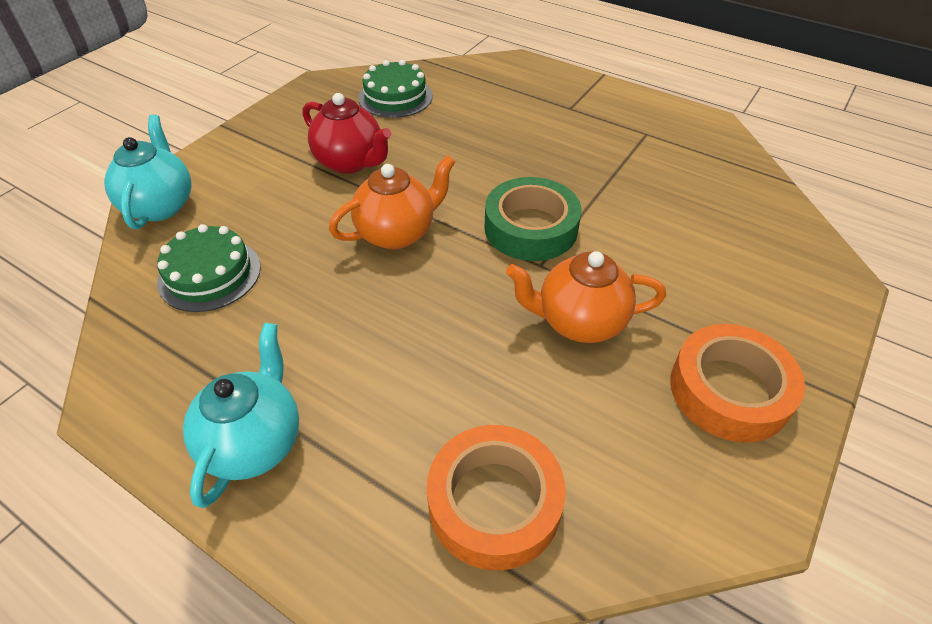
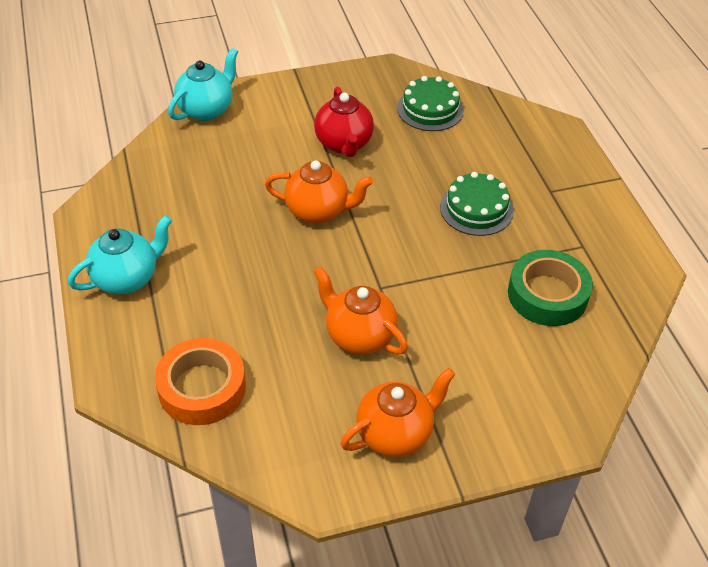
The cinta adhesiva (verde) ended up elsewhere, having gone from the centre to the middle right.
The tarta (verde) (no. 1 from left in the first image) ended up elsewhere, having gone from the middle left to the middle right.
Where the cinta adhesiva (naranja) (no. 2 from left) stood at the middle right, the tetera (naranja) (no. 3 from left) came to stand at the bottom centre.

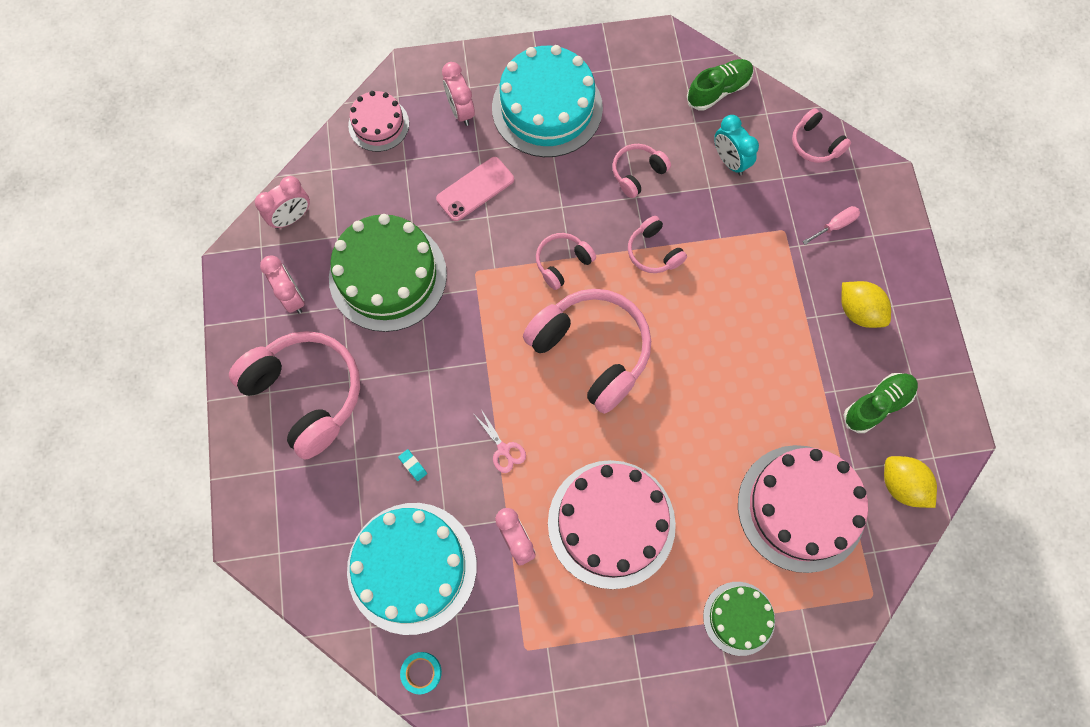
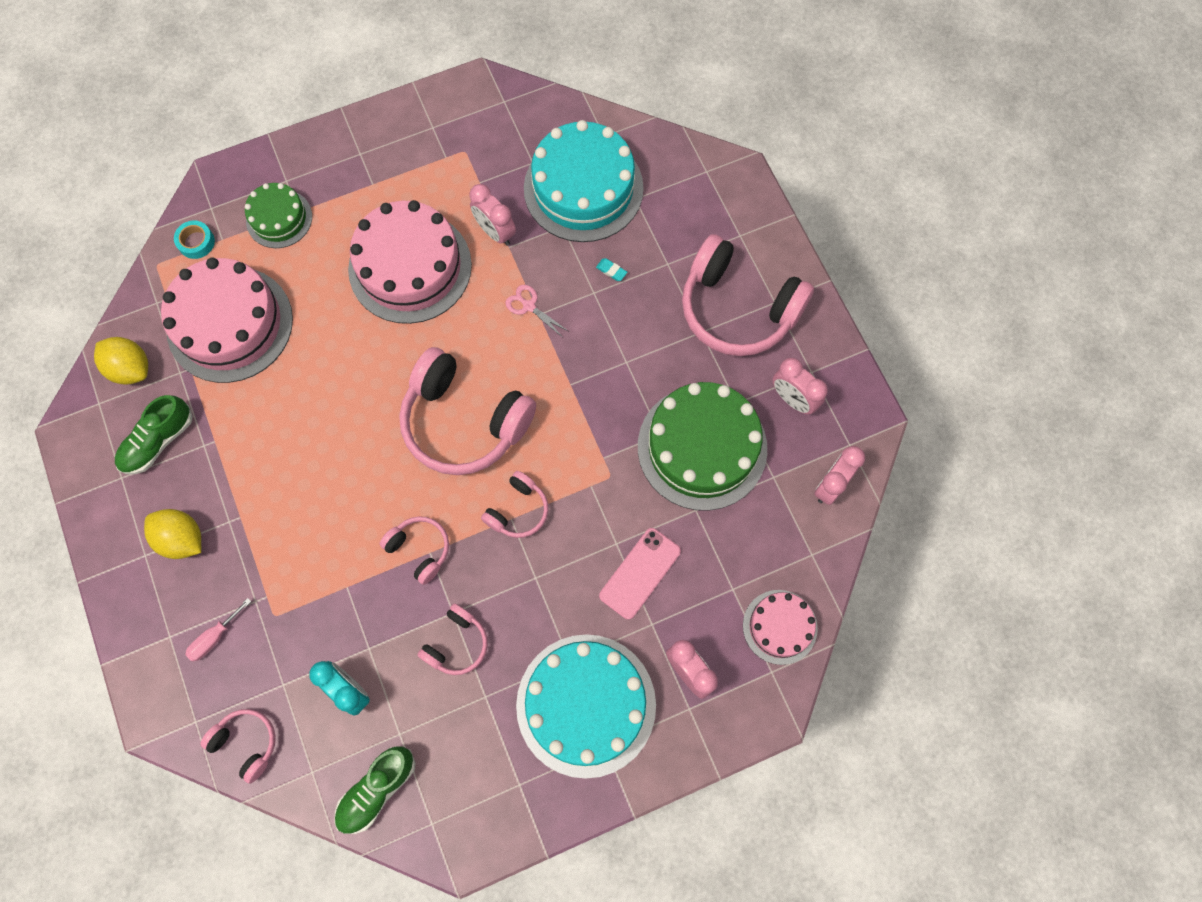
The cinta adhesiva (turquesa) ended up elsewhere, having gone from the bottom centre to the top left.

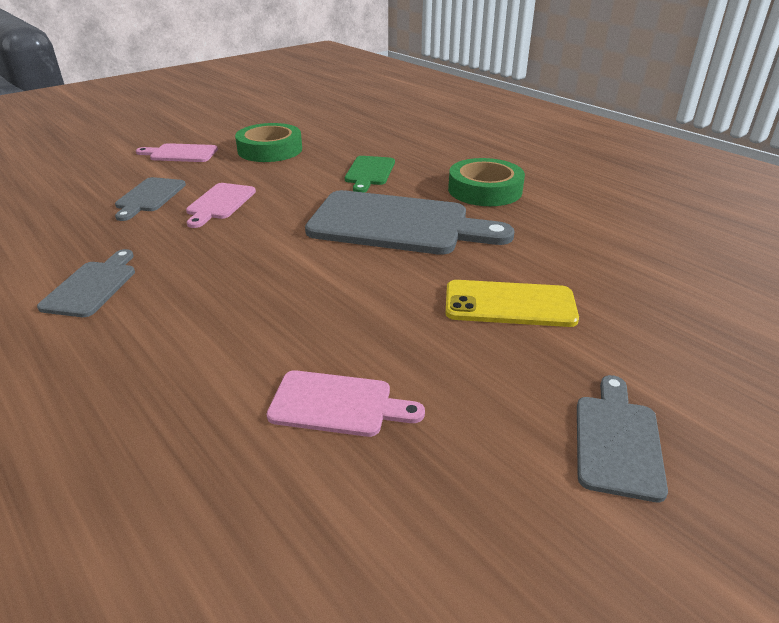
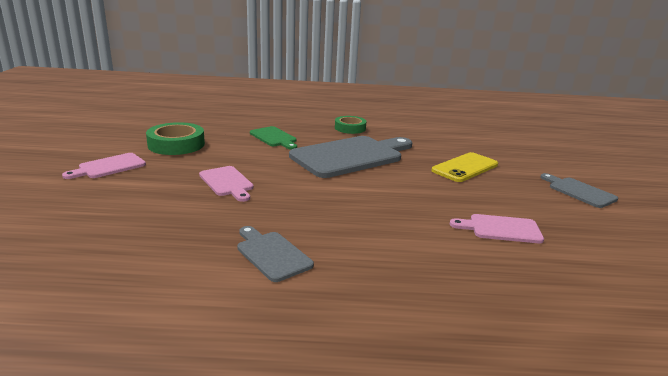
The size of the cinta adhesiva (verde) (no. 2 from left) at the top centre changed by a factor of 0.65.
The second view lost the tabla de cortar (gris) (no. 2 from left) at the top left.
The tabla de cortar (rosa) (no. 3 from left) at the centre ended up facing another way, 135 degrees counterclockwise from before.

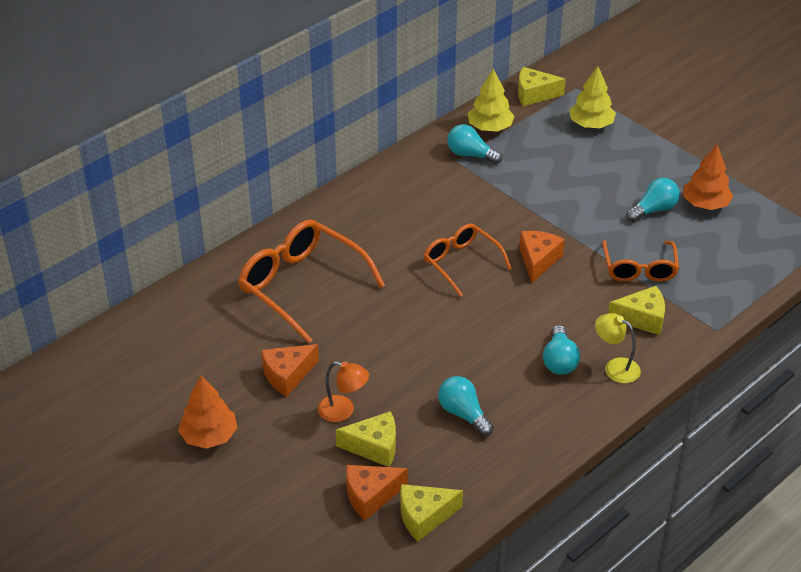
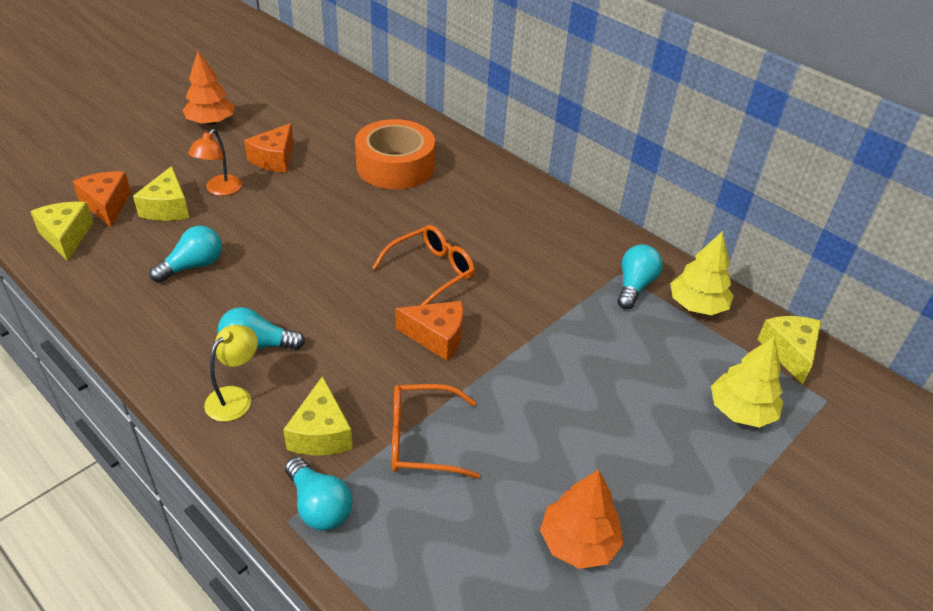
The bombilla (turquesa) (no. 4 from left in the first image) ended up elsewhere, having gone from the middle right to the bottom centre.
Where the gafas (naranja) (no. 1 from left) stood at the centre, the cinta adhesiva (naranja) came to stand at the top centre.
The queso (naranja) (no. 1 from left in the first image) at the centre ended up facing another way, 120 degrees counterclockwise from before.

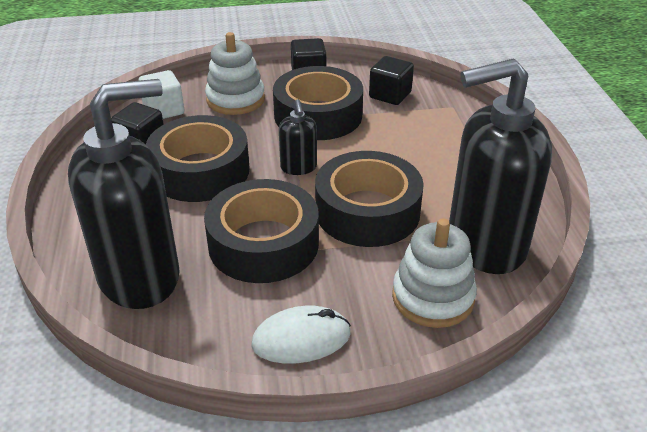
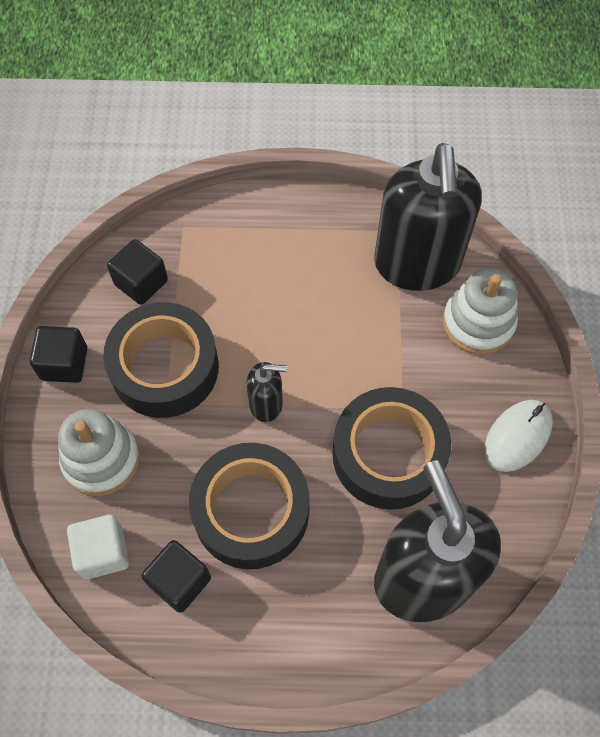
The second view lost the cinta adhesiva (negro) (no. 4 from left) at the centre.
The ratón (blanco) at the bottom centre ended up facing another way, 45 degrees clockwise from before.

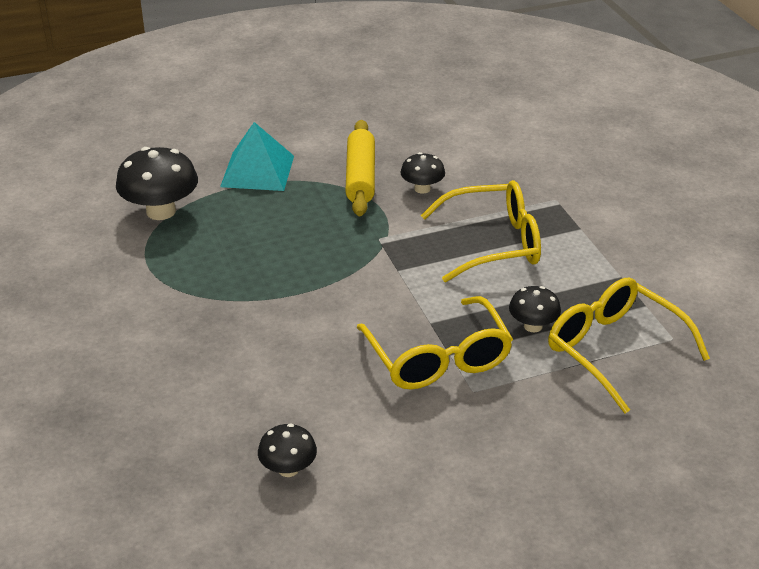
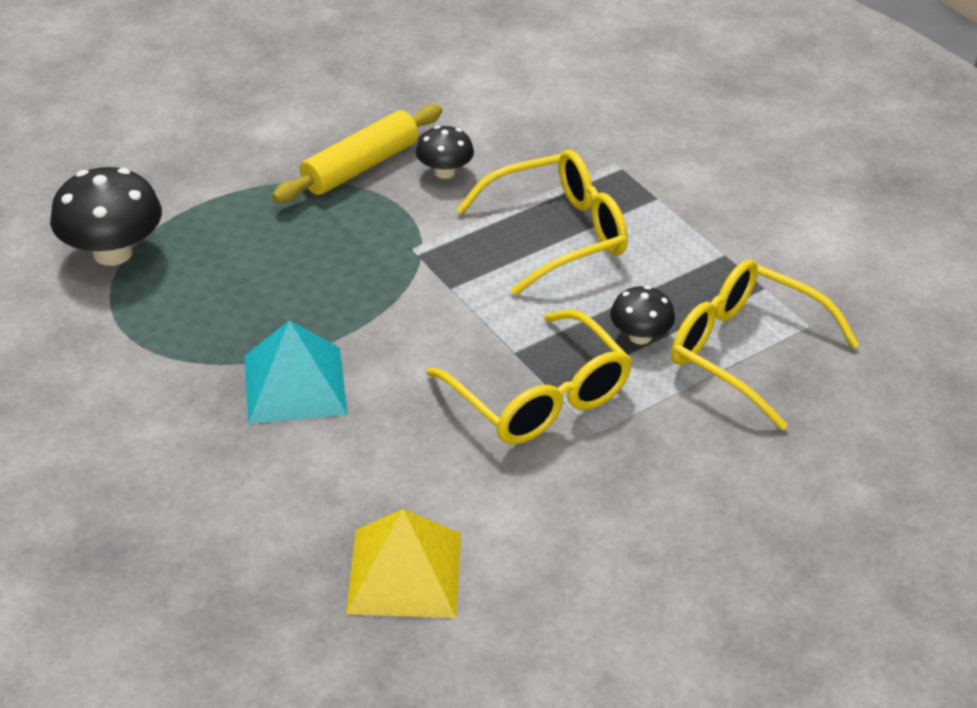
The rodillo (amarillo) at the top centre ended up facing another way, 60 degrees clockwise from before.
The pirámide (turquesa) ended up elsewhere, having gone from the top centre to the middle left.
Where the seta (negro) (no. 2 from left) stood at the bottom centre, the pirámide (amarillo) came to stand at the bottom centre.

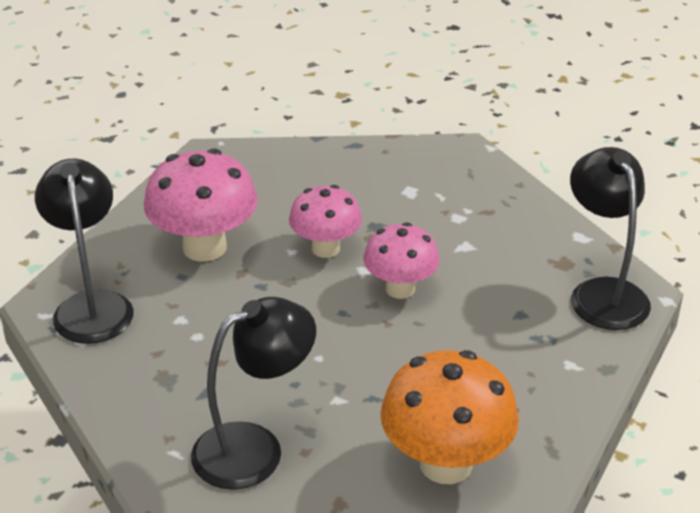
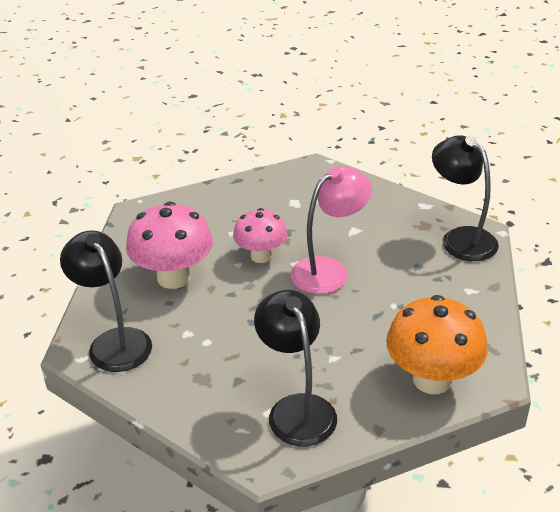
Where the seta (rosa) (no. 3 from left) stood at the centre, the lámpara (rosa) came to stand at the centre.
The lámpara (negro) (no. 2 from left) at the bottom centre ended up facing another way, 60 degrees counterclockwise from before.

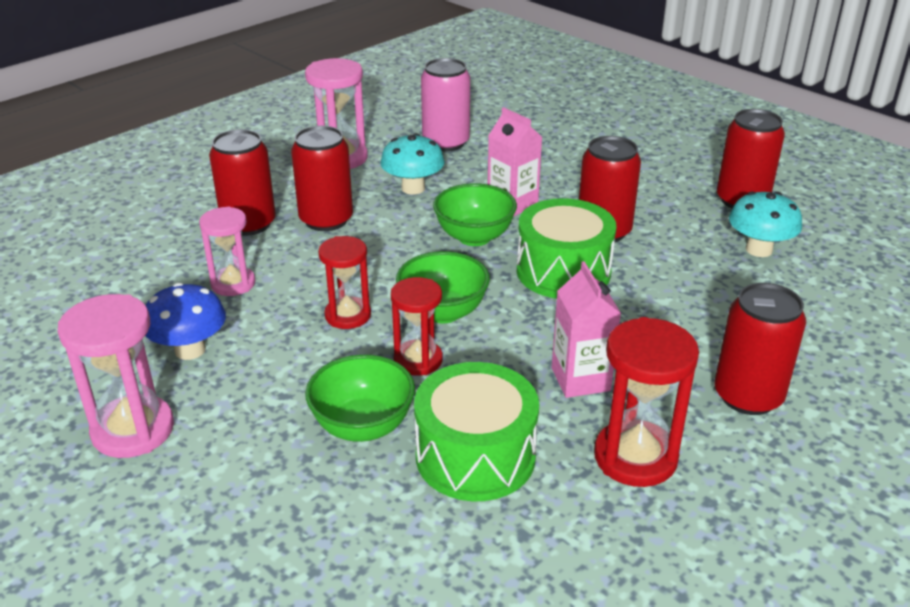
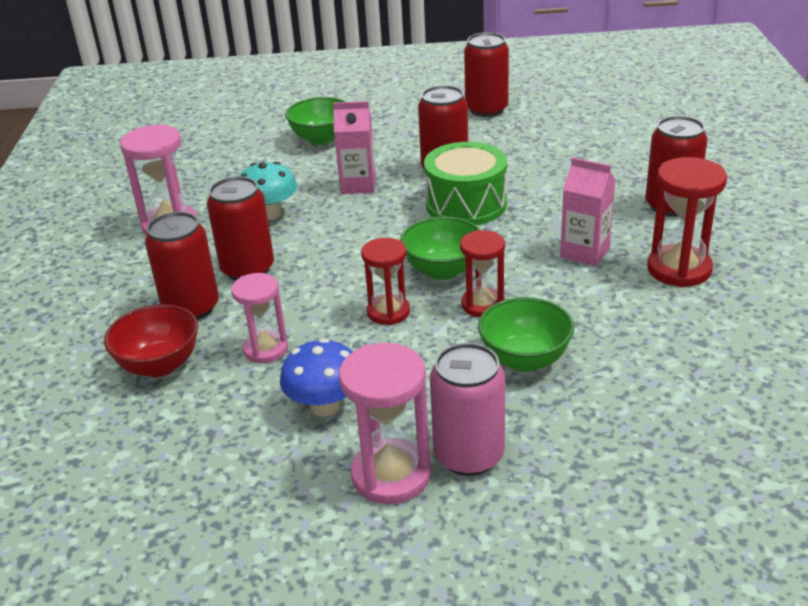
The lata (rosa) ended up elsewhere, having gone from the top centre to the bottom centre.
The cuenco (verde) (no. 3 from left in the first image) ended up elsewhere, having gone from the centre to the top centre.
The second view lost the seta (turquesa) (no. 2 from left) at the middle right.
The second view lost the tambor (verde) (no. 1 from left) at the bottom centre.
The second view gained the cuenco (rojo) at the middle left.

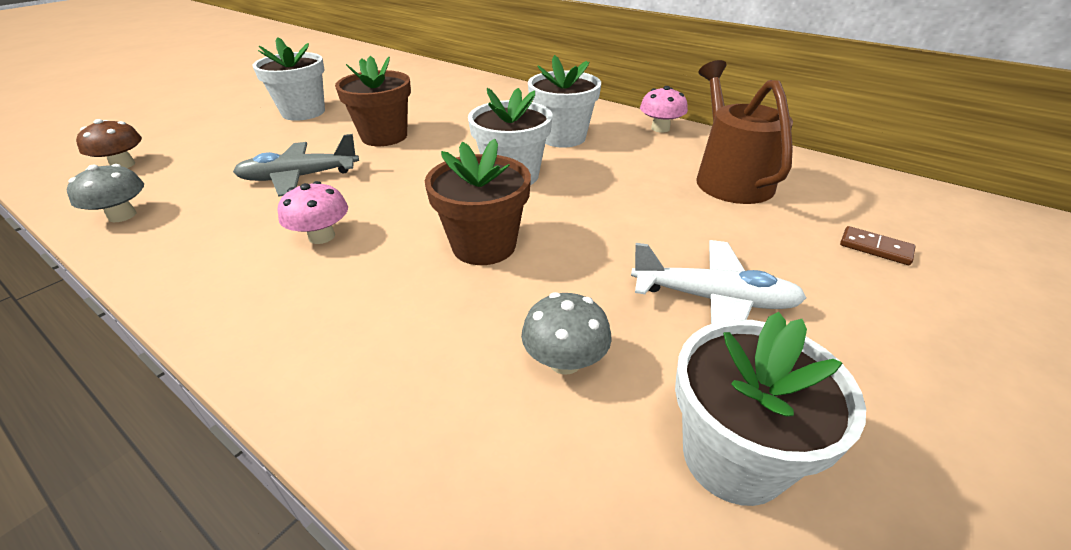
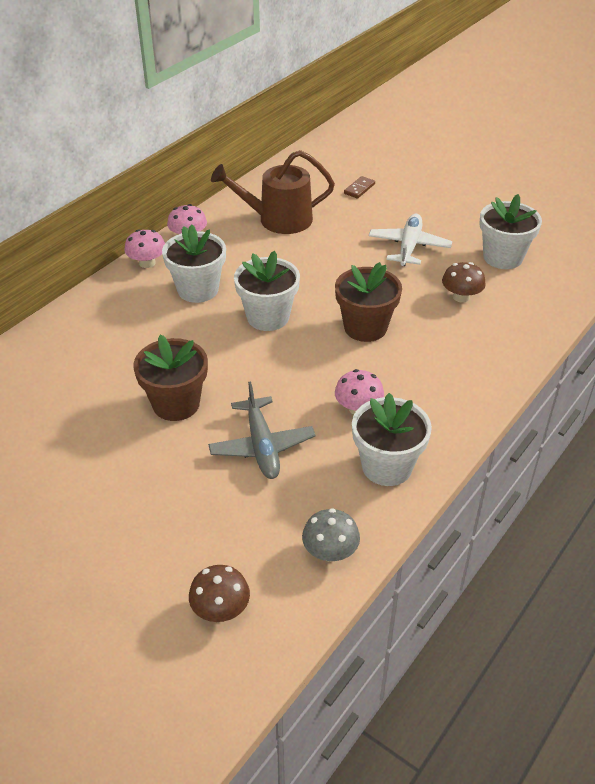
The maceta (blanco) (no. 1 from left in the first image) ended up elsewhere, having gone from the top left to the centre.
What was the seta (gris) (no. 2 from left) at the centre turned into the seta (marrón) (no. 2 from left) at the middle right.
The second view gained the seta (rosa) (no. 1 from left) at the top left.

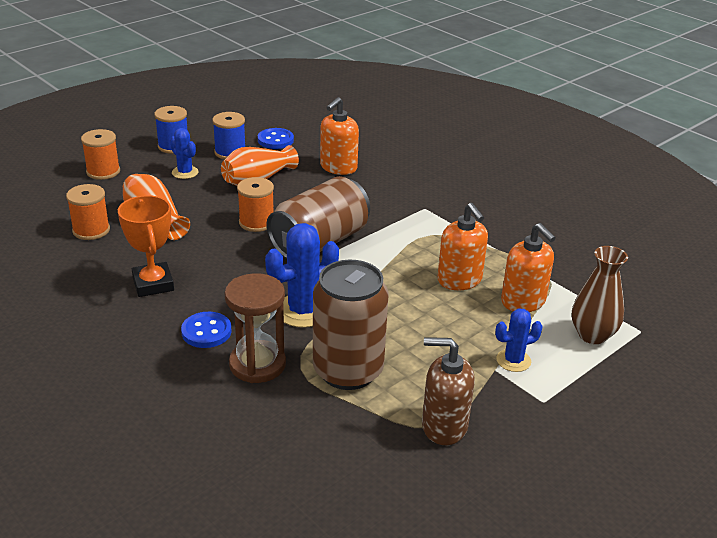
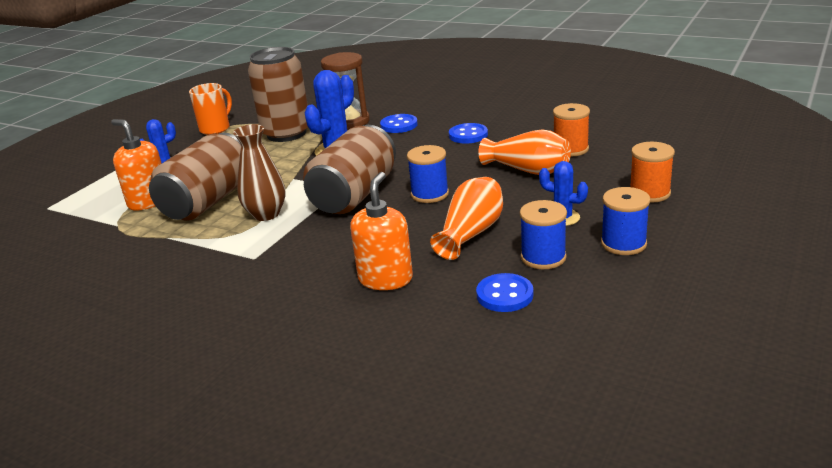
What was the carrete (naranja) (no. 3 from left) at the centre turned into the carrete (azul) (no. 1 from left) at the centre.
Where the trofeo (naranja) stood at the middle left, the botón (azul) (no. 2 from left) came to stand at the top centre.
Where the dispensador de jabón (naranja) (no. 2 from left) stood at the centre, the lata (marrón) (no. 1 from left) came to stand at the middle left.
The florero (marrón) ended up elsewhere, having gone from the middle right to the middle left.
Where the dispensador de jabón (marrón) stood at the bottom centre, the taza (naranja) came to stand at the top left.

